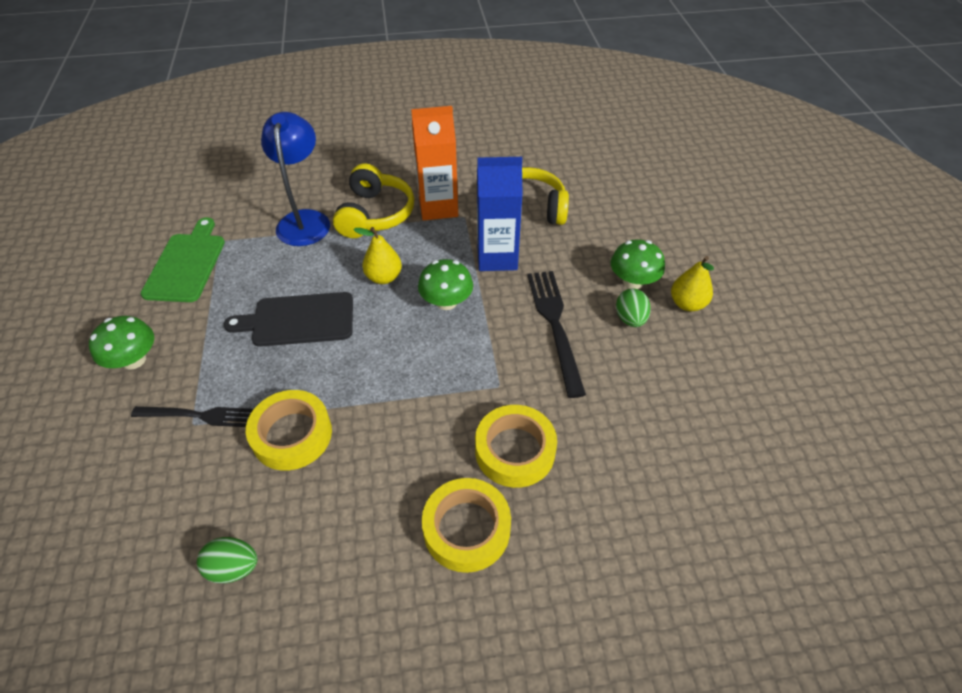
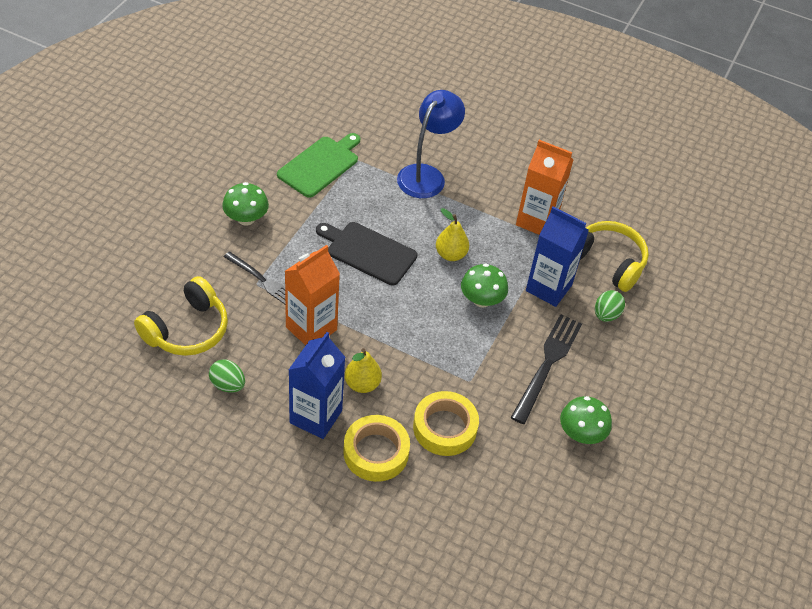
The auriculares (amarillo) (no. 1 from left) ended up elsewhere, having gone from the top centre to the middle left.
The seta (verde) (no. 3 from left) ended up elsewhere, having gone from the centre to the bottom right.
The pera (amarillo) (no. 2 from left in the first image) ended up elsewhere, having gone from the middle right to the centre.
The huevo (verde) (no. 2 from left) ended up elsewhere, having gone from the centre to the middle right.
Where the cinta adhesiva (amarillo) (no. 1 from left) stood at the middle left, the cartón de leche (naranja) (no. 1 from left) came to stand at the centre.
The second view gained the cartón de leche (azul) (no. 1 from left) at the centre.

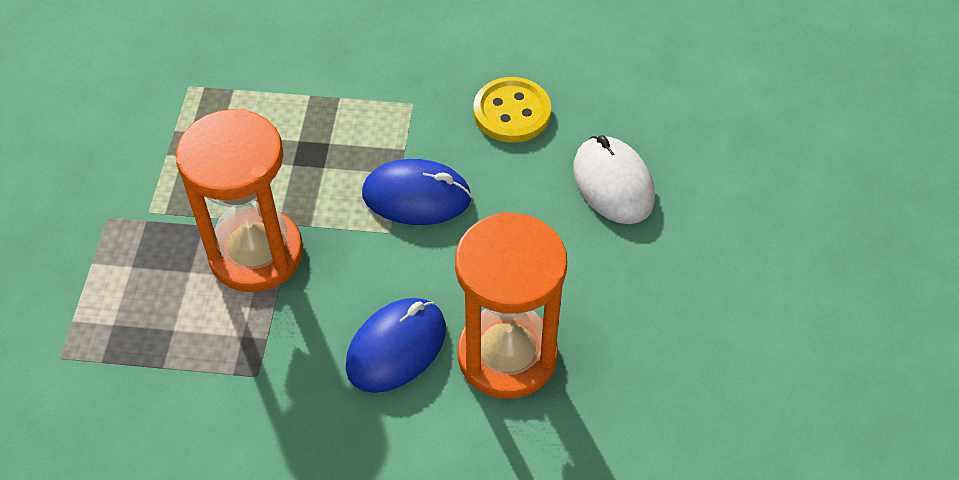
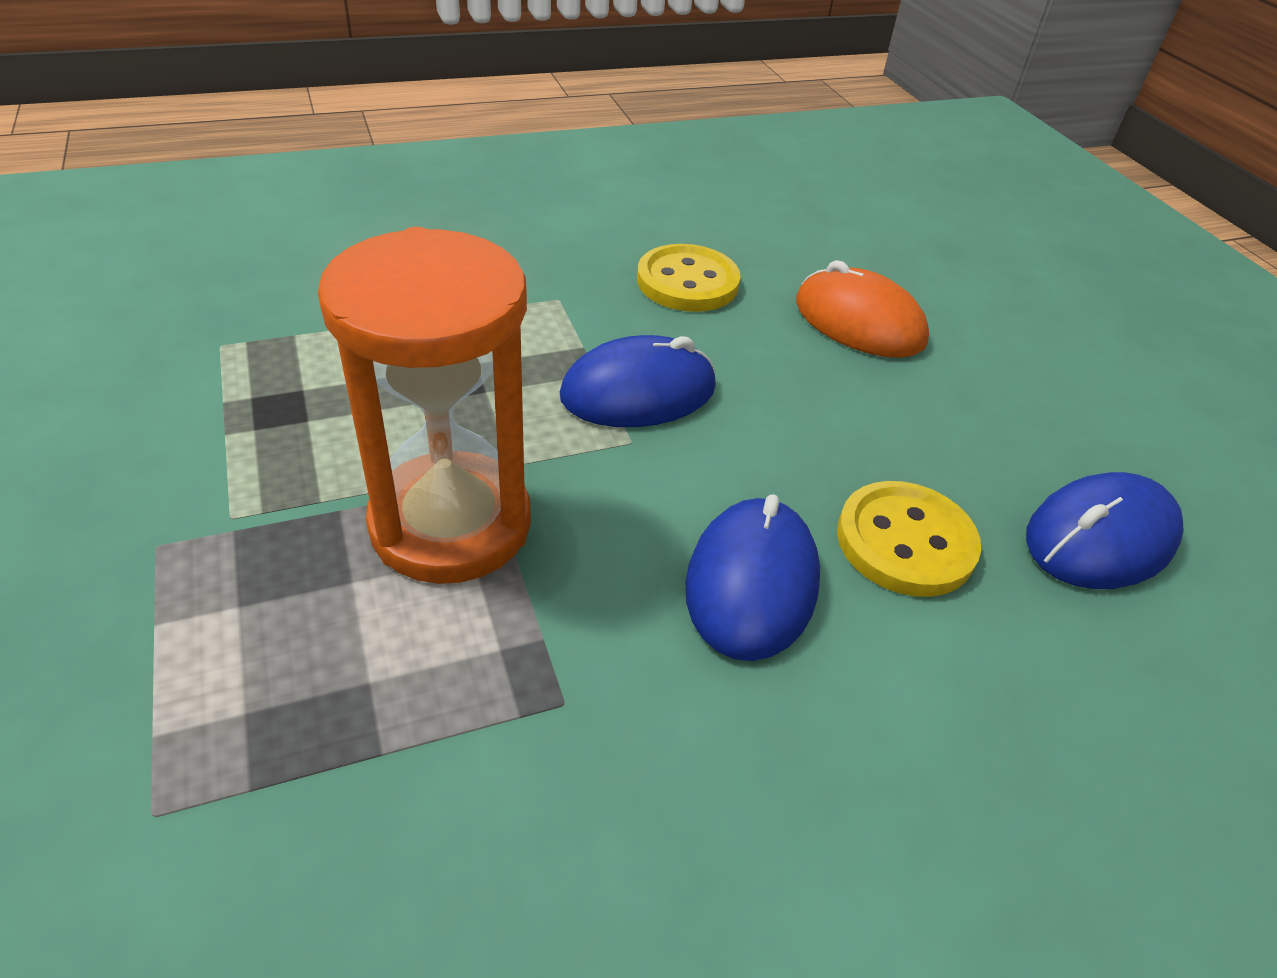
What was the ratón (blanco) at the centre turned into the ratón (naranja) at the top right.
Where the reloj de arena (naranja) (no. 2 from left) stood at the centre, the botón (amarillo) (no. 2 from left) came to stand at the middle right.
The second view gained the ratón (azul) (no. 3 from left) at the middle right.

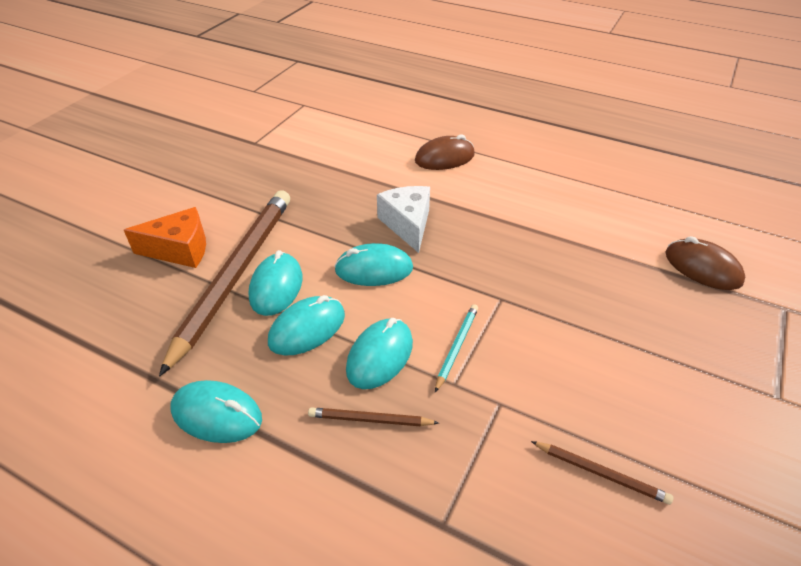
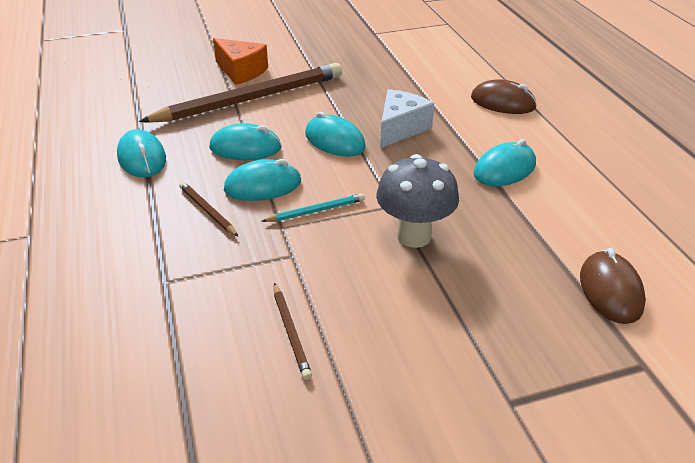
The ratón (turquesa) (no. 2 from left in the first image) ended up elsewhere, having gone from the centre to the middle right.
The second view gained the seta (gris) at the centre.

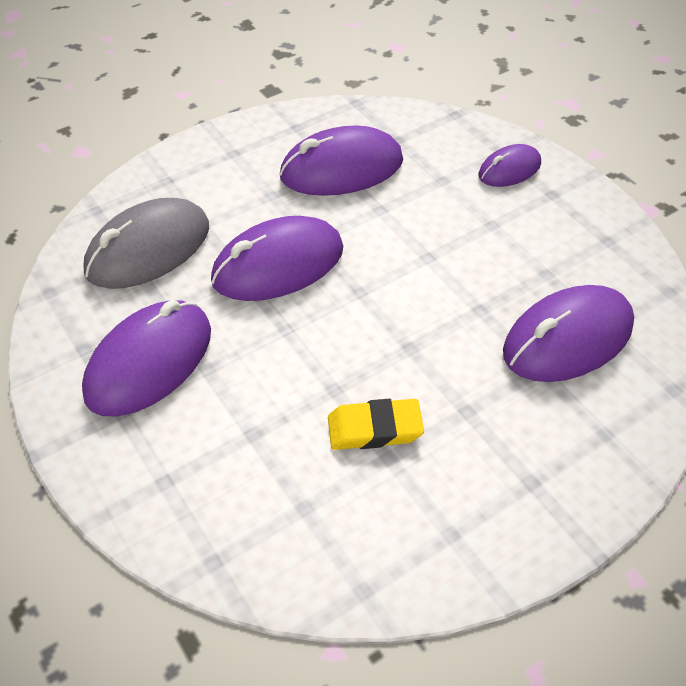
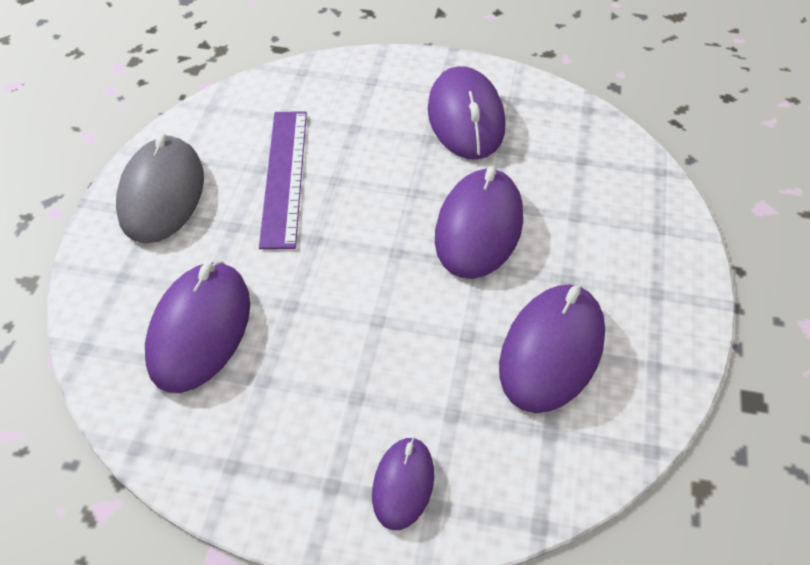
The ratón (gris) ended up elsewhere, having gone from the middle left to the top left.
Where the goma de borrar (amarillo) stood at the centre, the regla (morado) came to stand at the top centre.

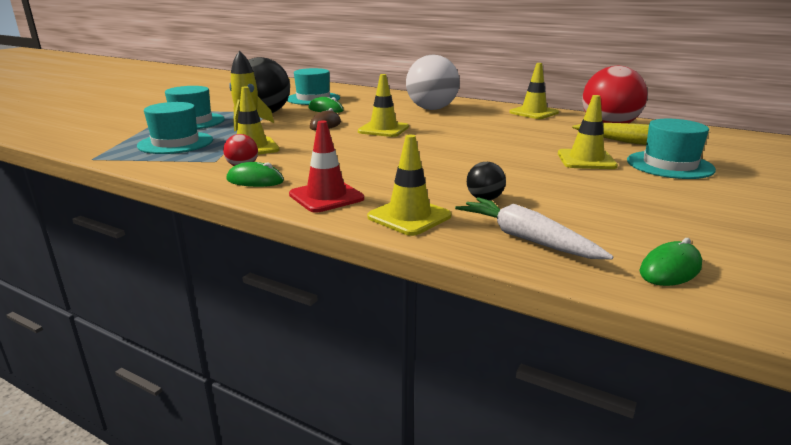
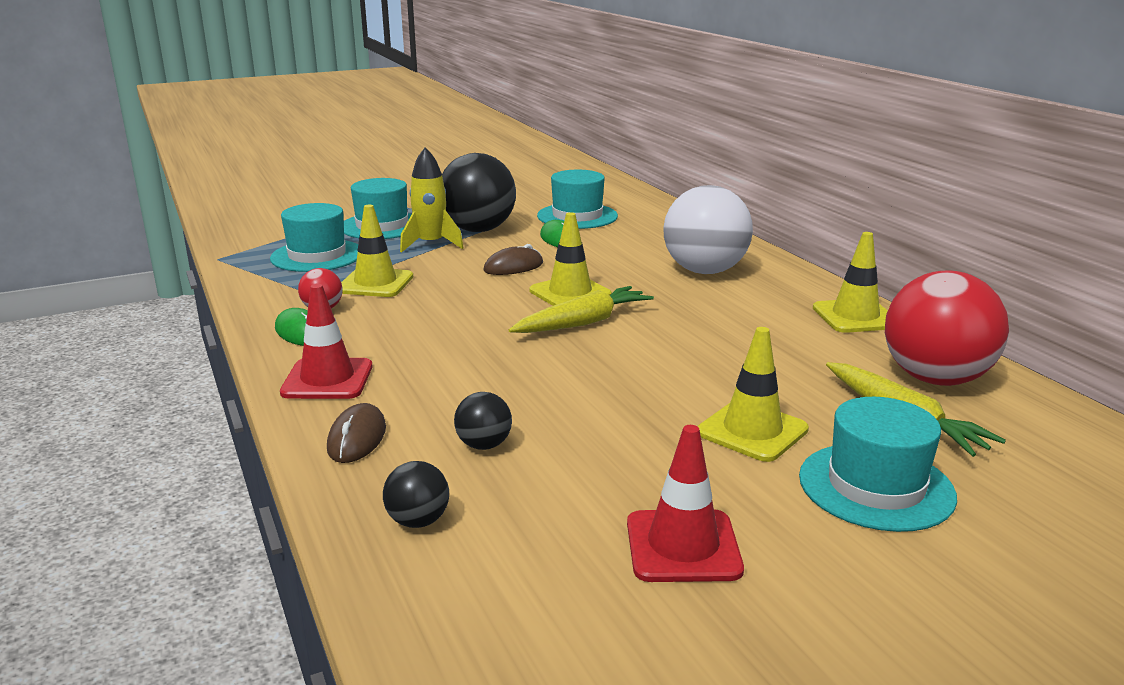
Where the cono de tráfico (amarillo) (no. 3 from left) stood at the centre, the ratón (marrón) (no. 1 from left) came to stand at the middle left.
Where the zanahoria (blanco) stood at the middle right, the pelota (negro) (no. 1 from left) came to stand at the bottom centre.
The second view lost the ratón (verde) (no. 3 from left) at the middle right.
The second view gained the zanahoria (amarillo) (no. 1 from left) at the centre.
The second view gained the cono de tráfico (rojo) (no. 2 from left) at the bottom centre.

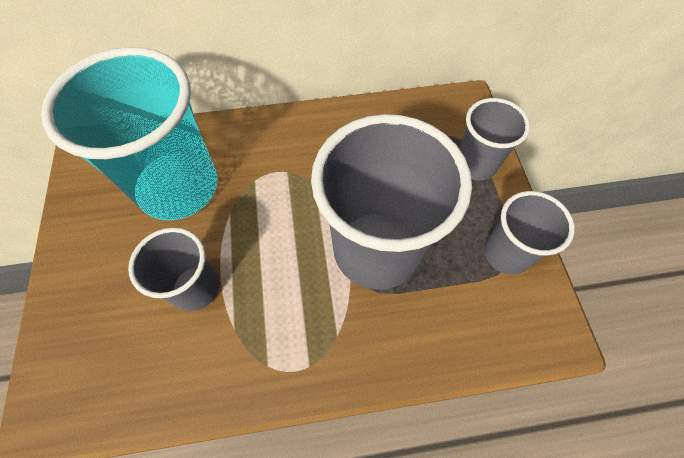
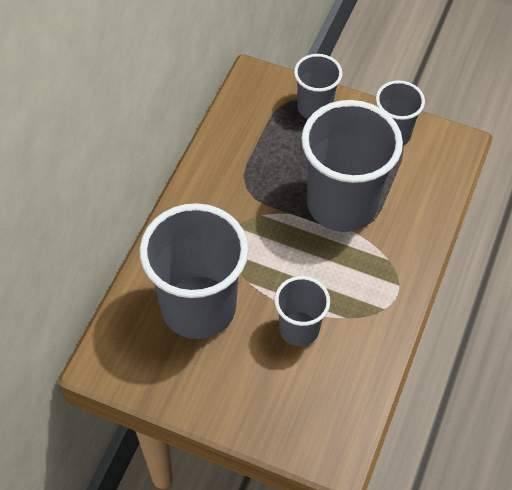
What was the vaso (turquesa) at the top left turned into the vaso (gris) (no. 1 from left) at the centre.

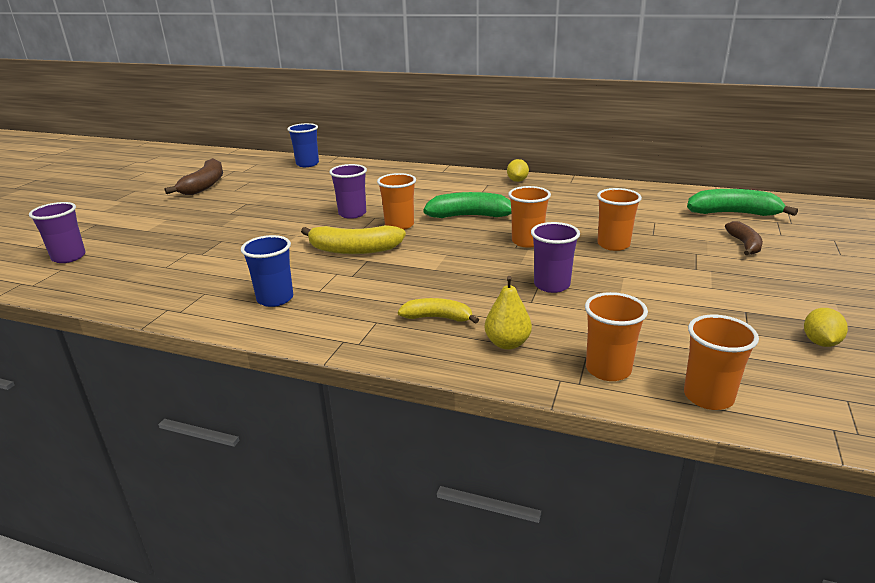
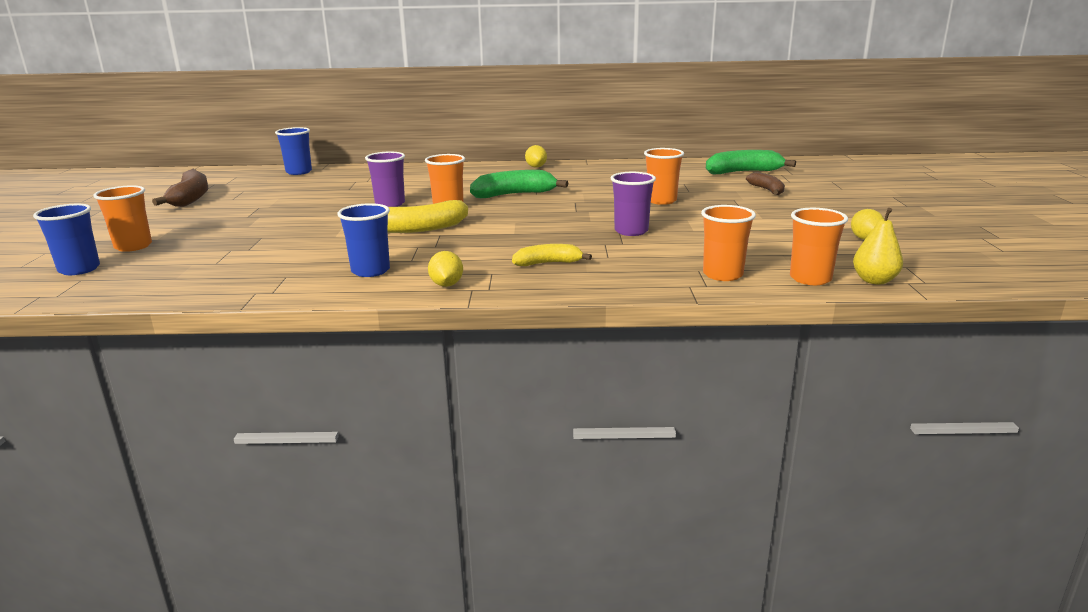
The vaso (naranja) (no. 2 from left in the first image) ended up elsewhere, having gone from the centre to the middle left.
What was the vaso (morado) (no. 1 from left) at the middle left turned into the vaso (azul) (no. 1 from left) at the middle left.
The pera (amarillo) ended up elsewhere, having gone from the centre to the middle right.
The second view gained the limón (amarillo) (no. 1 from left) at the centre.

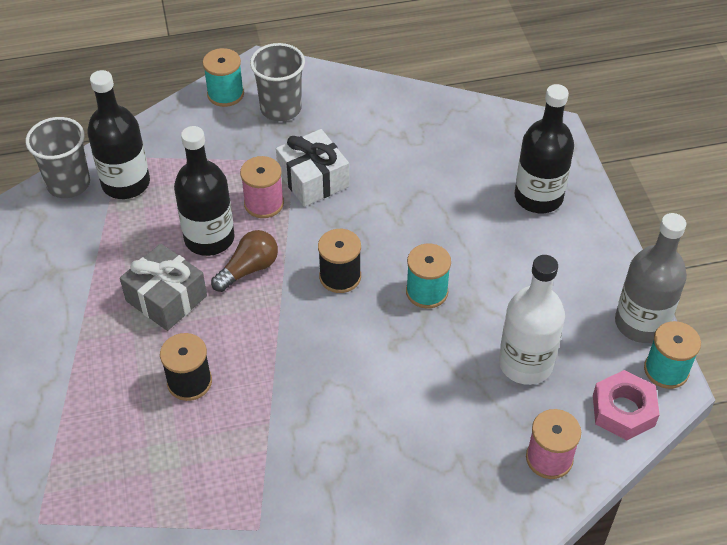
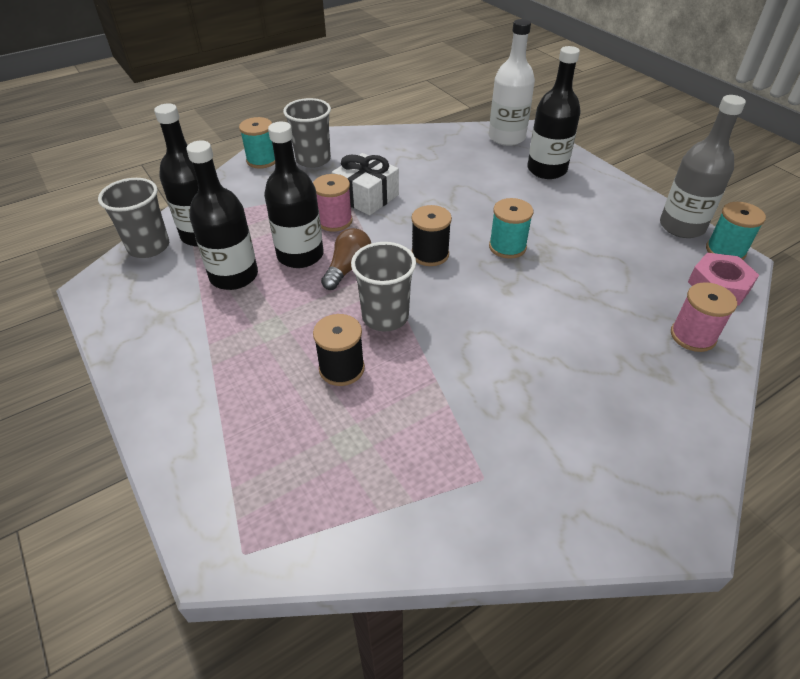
The second view lost the regalo (gris) at the middle left.
The botella (blanco) ended up elsewhere, having gone from the middle right to the top centre.
The second view gained the botella (negro) (no. 2 from left) at the top left.
The second view gained the vaso (gris) (no. 3 from left) at the centre.

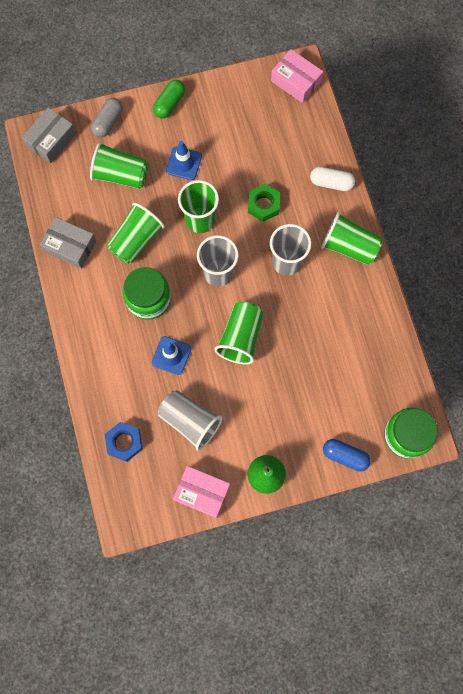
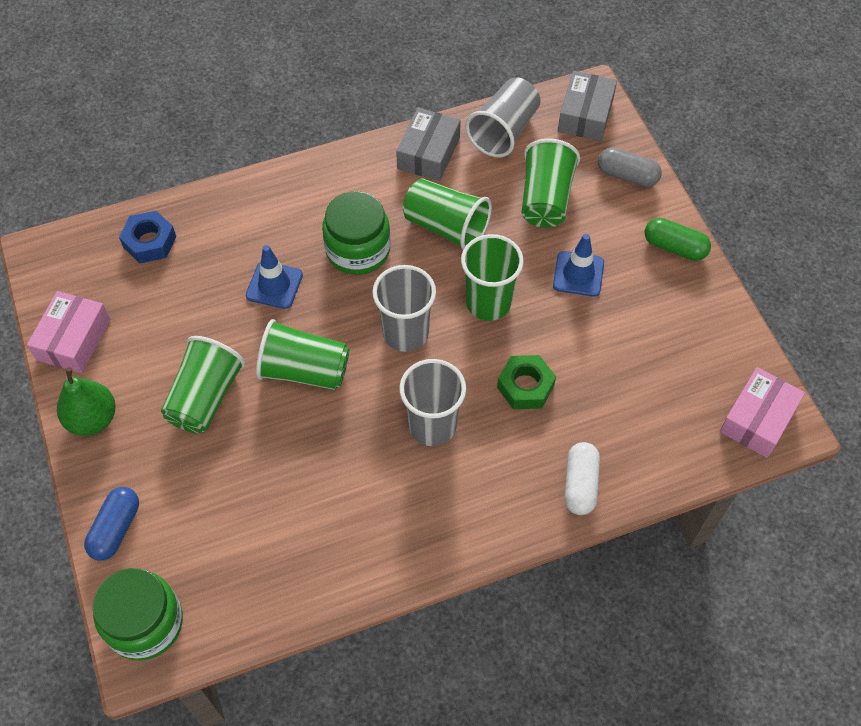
The caja (gris) (no. 1 from left in the first image) at the top left ended up facing another way, 75 degrees clockwise from before.
The vaso (verde) (no. 5 from left in the first image) ended up elsewhere, having gone from the middle right to the middle left.
The vaso (gris) (no. 1 from left in the first image) ended up elsewhere, having gone from the centre to the top centre.

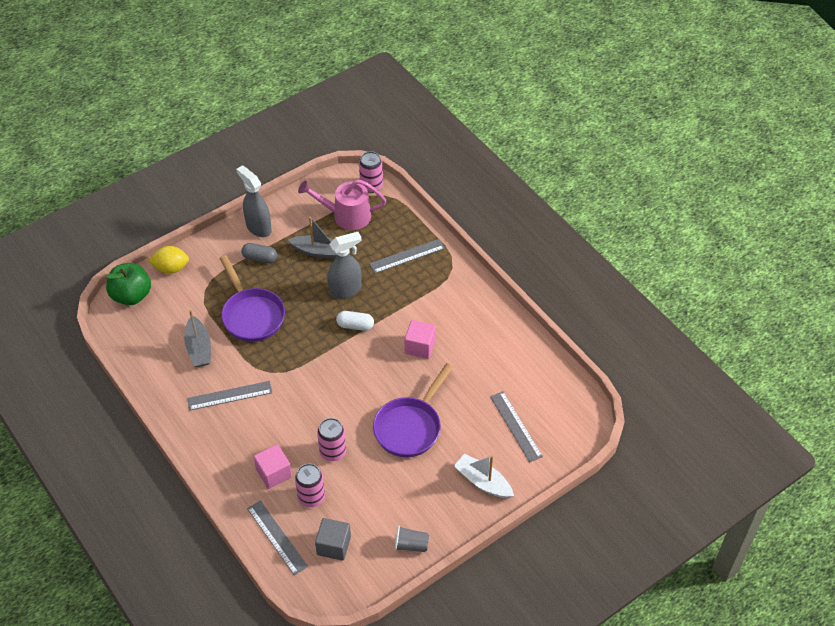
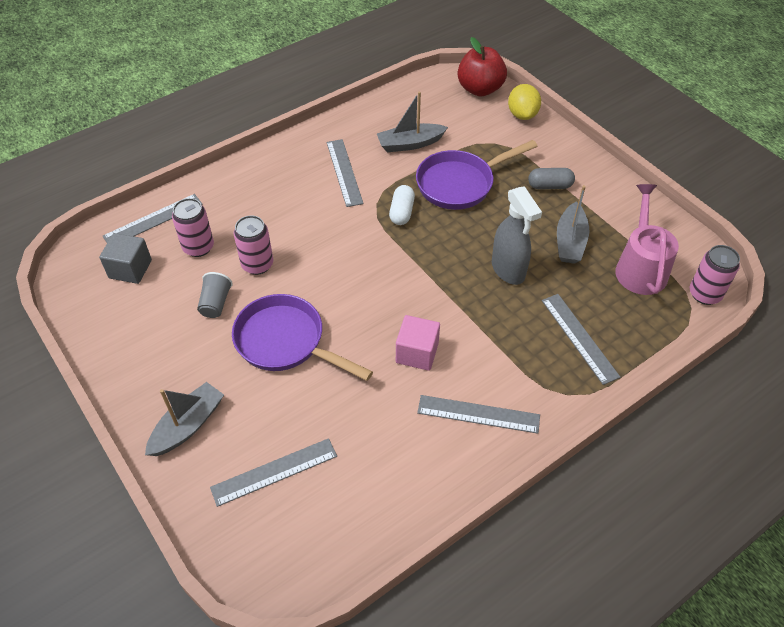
The second view lost the pulverizador (gris) (no. 1 from left) at the top left.
The cápsula (gris) at the middle left ended up facing another way, 75 degrees clockwise from before.
What was the manzana (verde) at the middle left turned into the manzana (rojo) at the top centre.
The cápsula (blanco) ended up elsewhere, having gone from the centre to the top centre.
The second view lost the cubo (rosa) (no. 1 from left) at the bottom left.
What was the barco (blanco) at the bottom centre turned into the barco (gris) (no. 1 from left) at the bottom left.
The vaso (gris) ended up elsewhere, having gone from the bottom centre to the middle left.
The second view gained the regla (gris) (no. 4 from left) at the centre.

